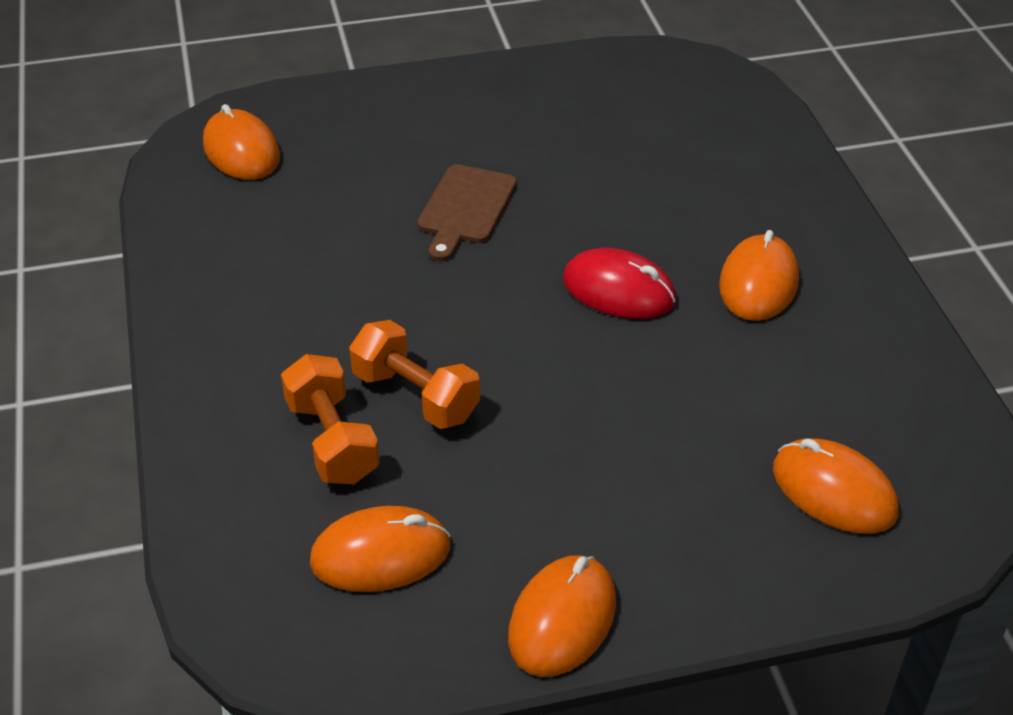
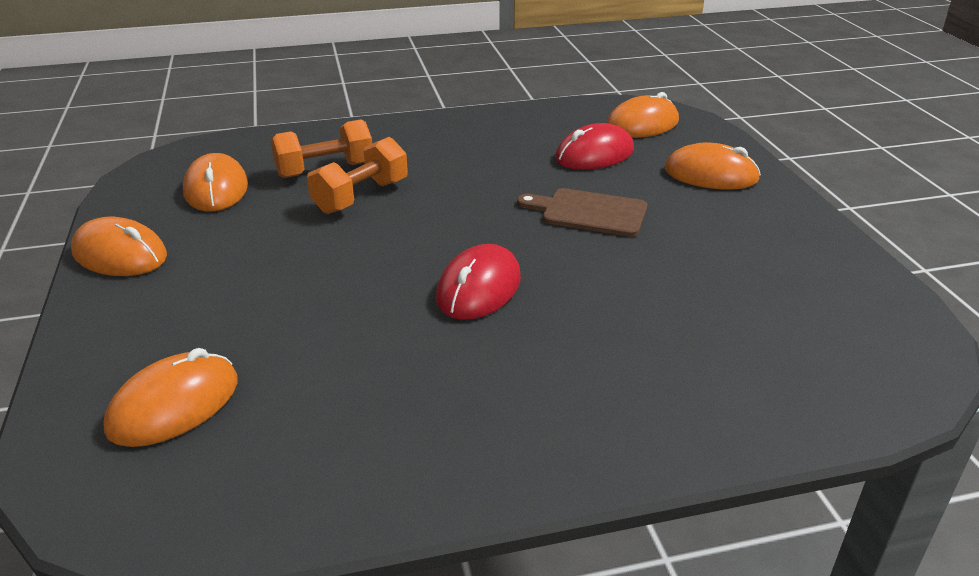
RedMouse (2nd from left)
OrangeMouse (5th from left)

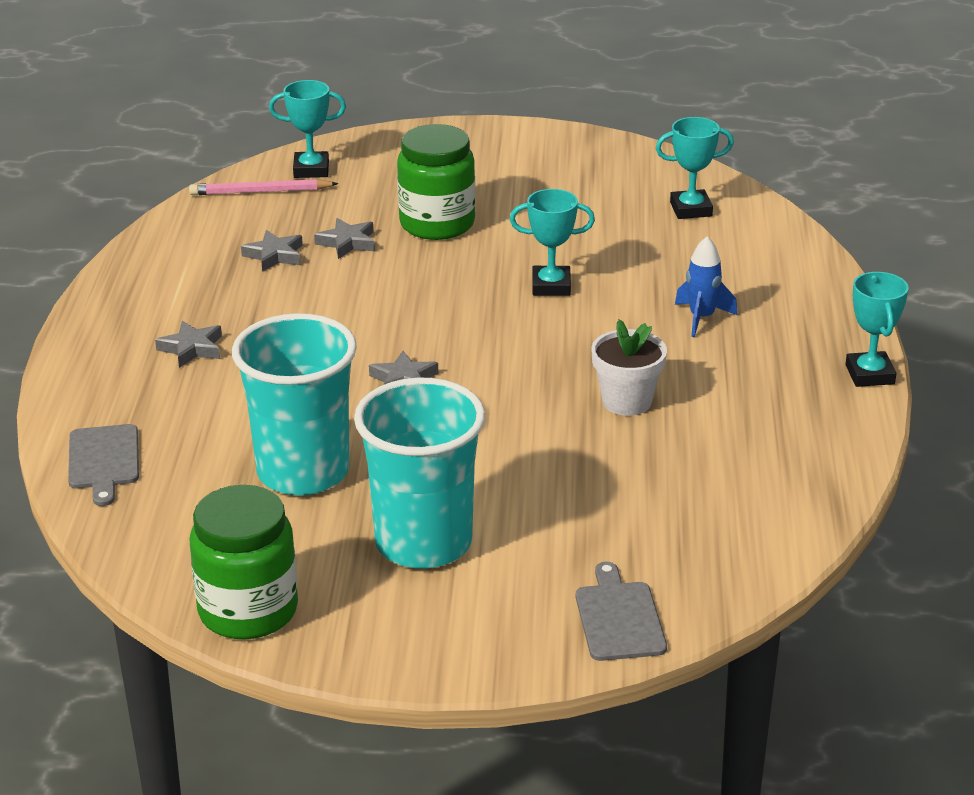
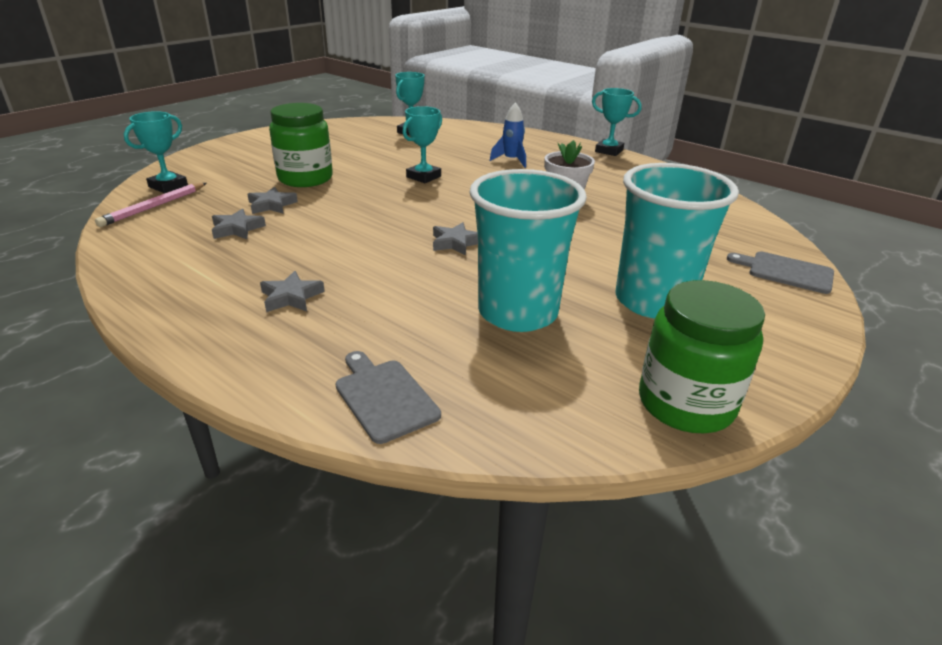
GreyCuttingBoard (1st from left)

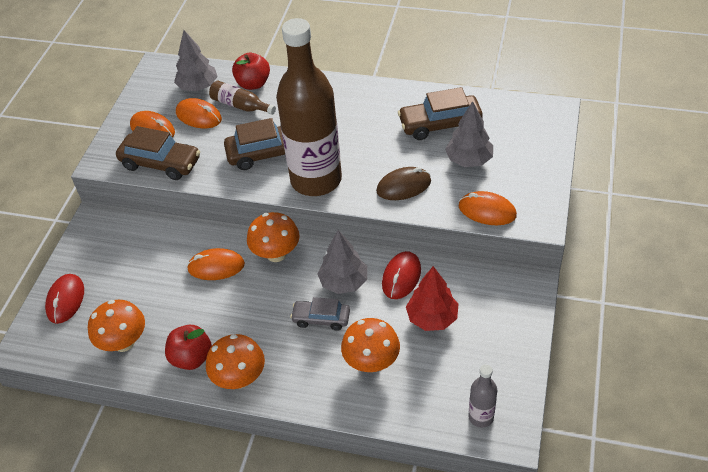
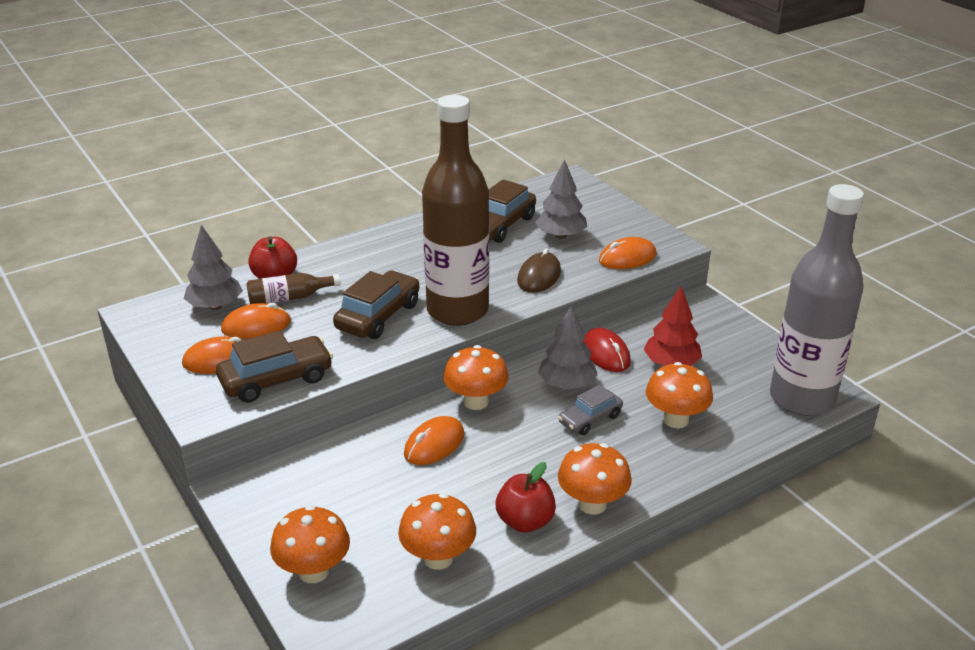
OrangeMushroom (1st from left)
GreyBottle

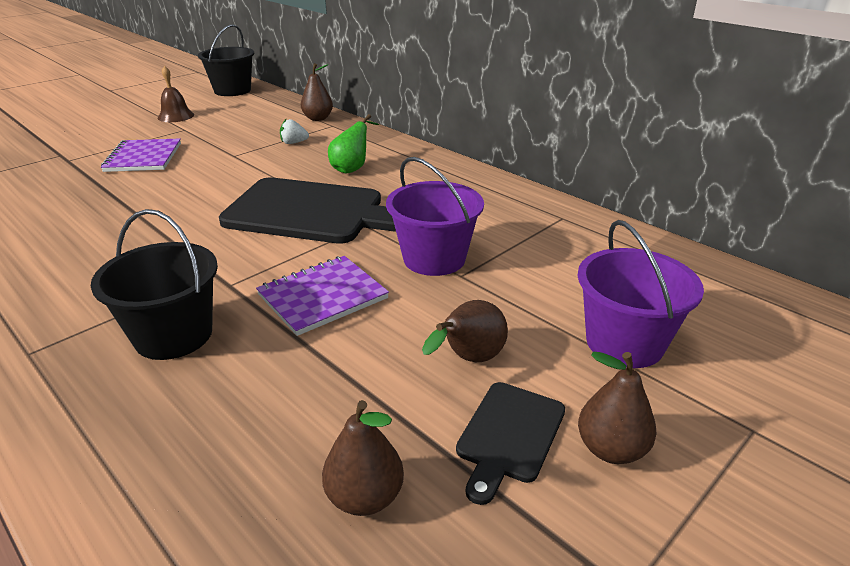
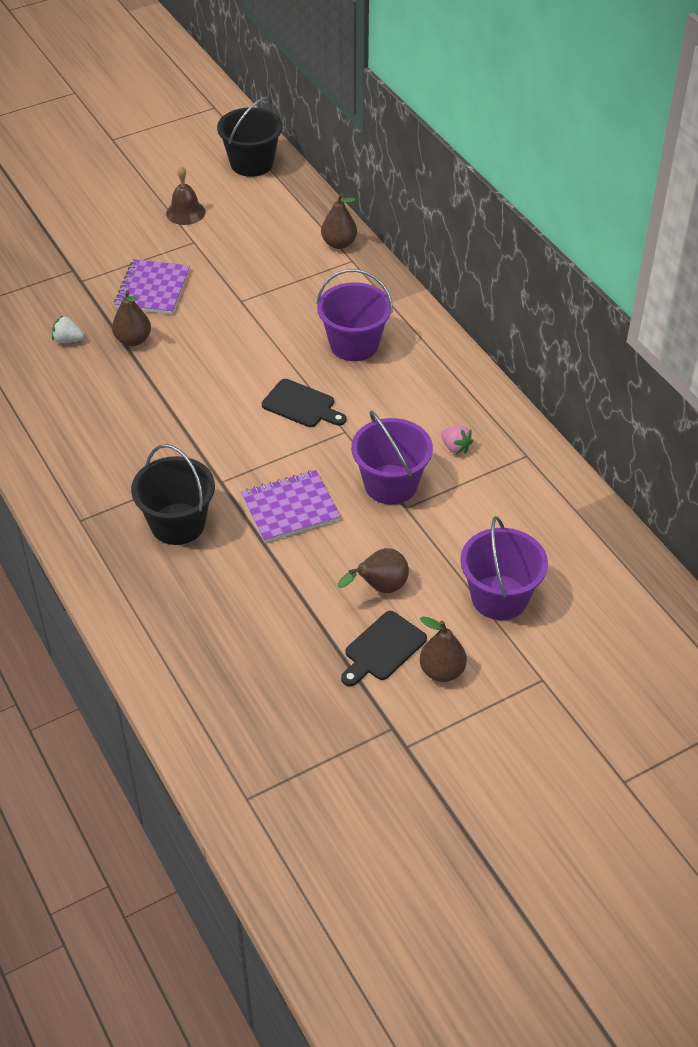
WhiteStrawberry
BrownPear (1st from left)
BlackCuttingBoard (1st from left)
PurpleBucket (1st from left)
PinkStrawberry

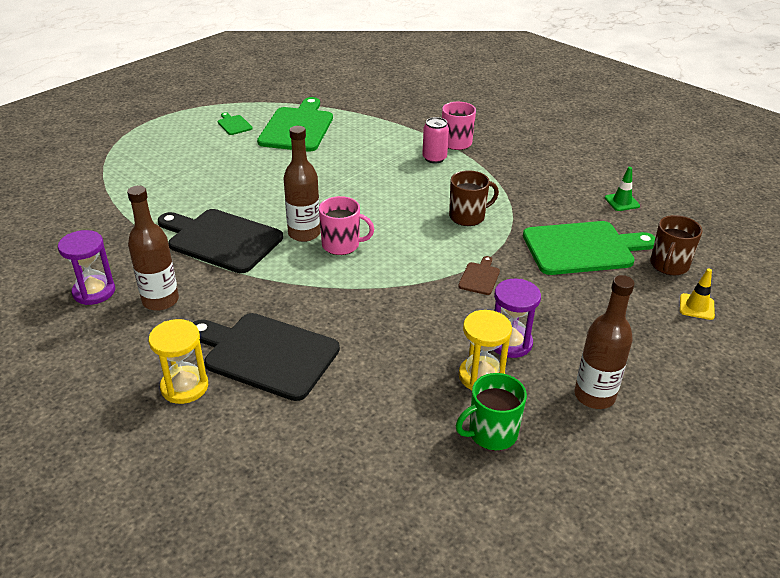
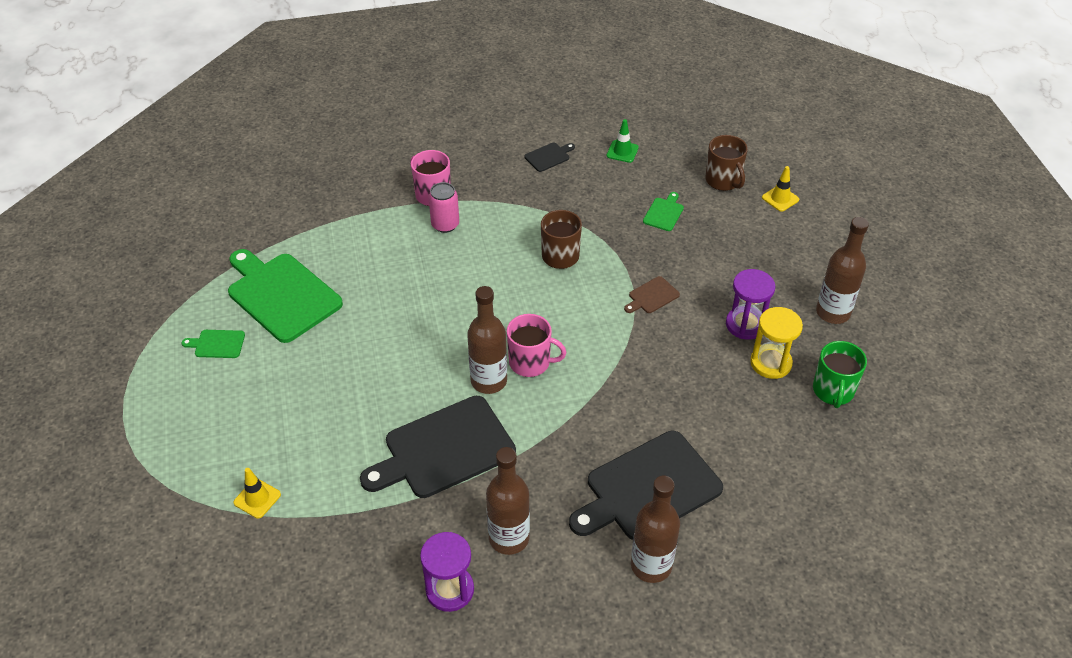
YellowTrafficCone (1st from left)
PinkMug (2nd from left)
BlackCuttingBoard (2nd from left)
BrownCuttingBoard
BrownBottle (3rd from left)
GreenCuttingBoard (3rd from left)

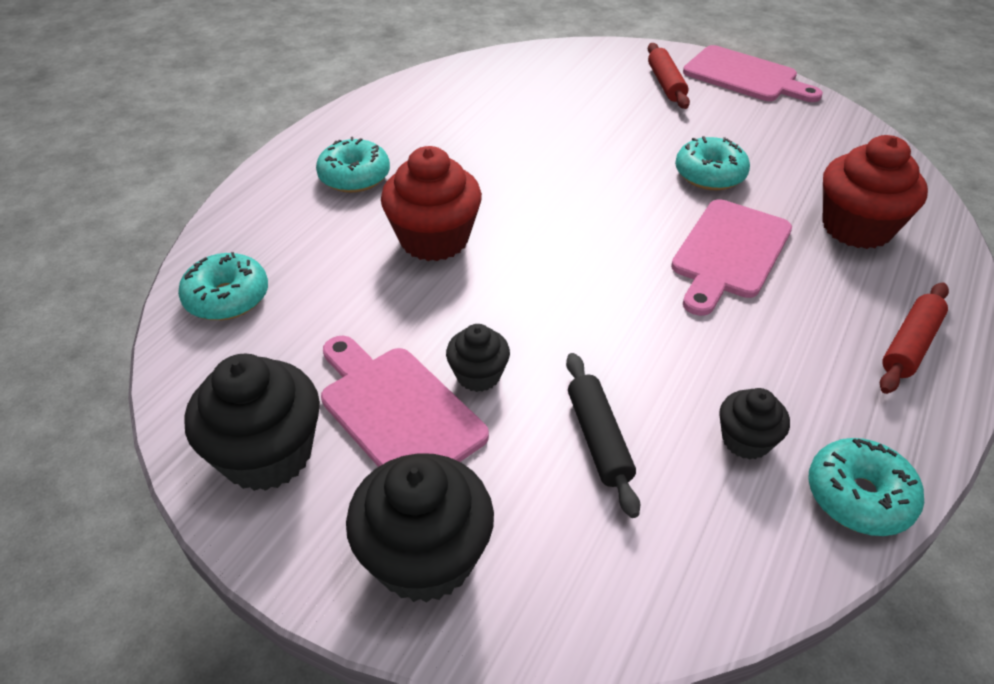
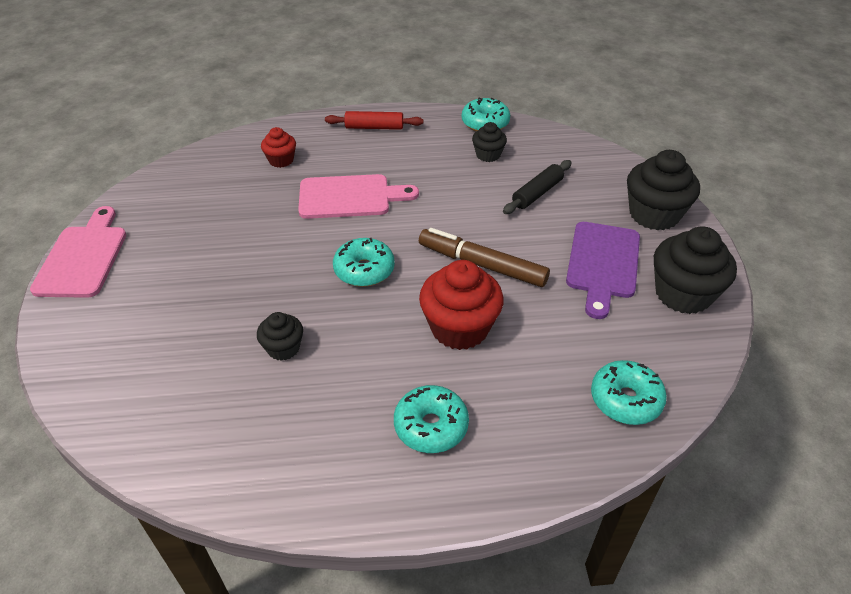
BlackCupcake (1st from left)
RedCupcake (1st from left)
TurquoiseDonut (1st from left)
BrownMarker
PurpleCuttingBoard
RedRollingPin (1st from left in the first image)

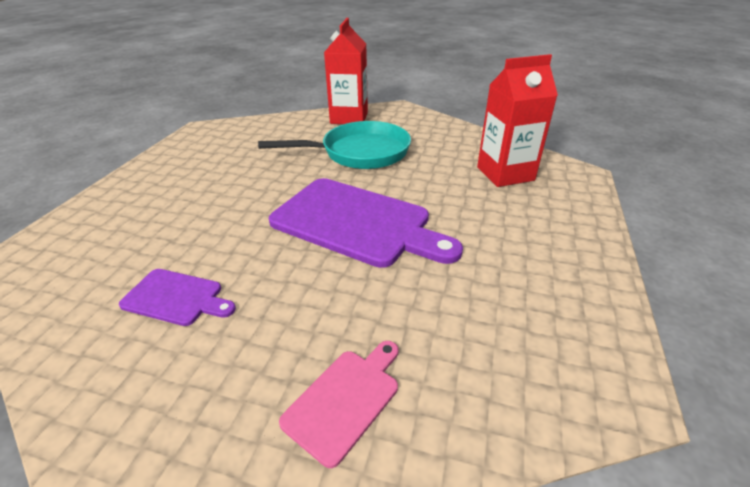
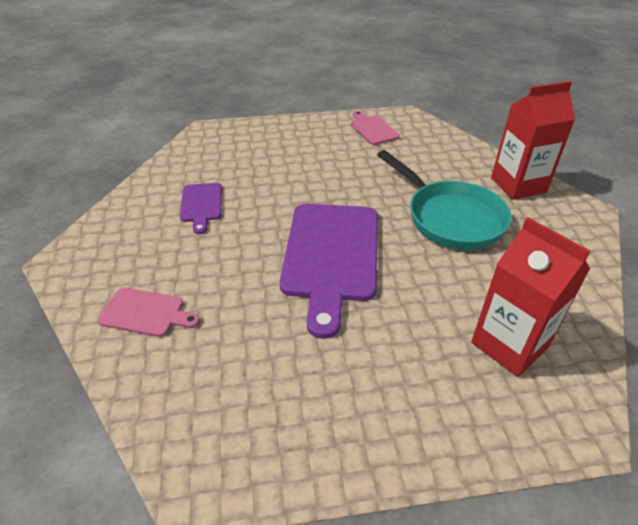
PinkCuttingBoard (2nd from left)

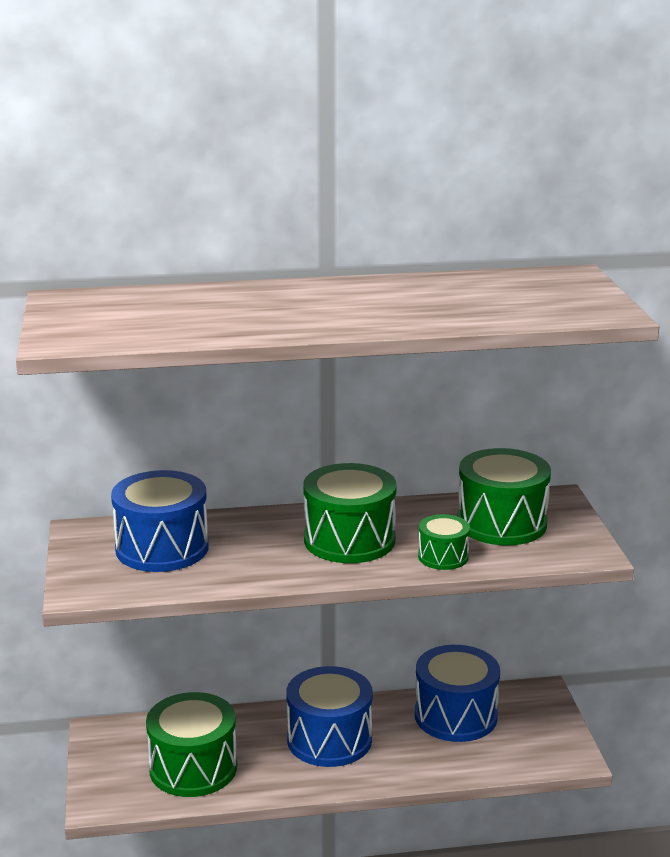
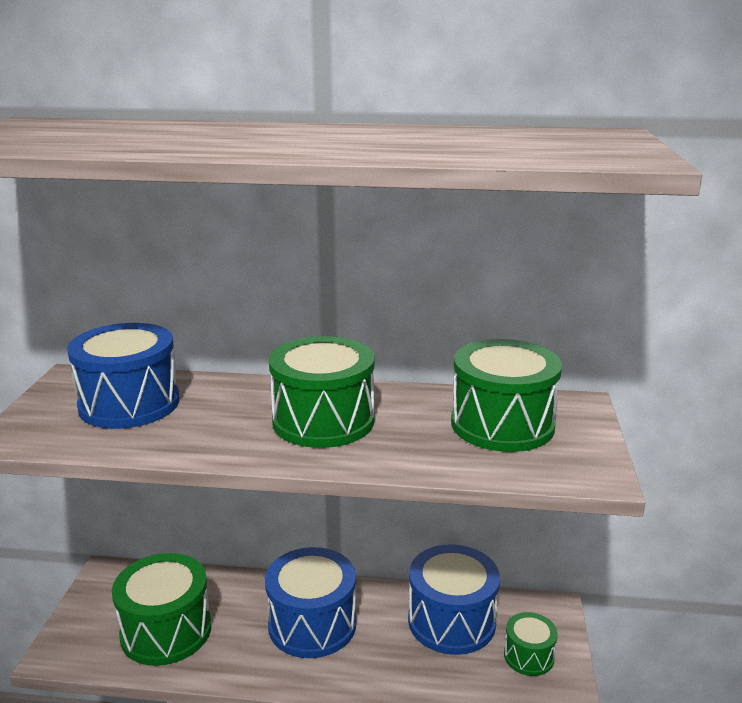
GreenDrum (4th from left)

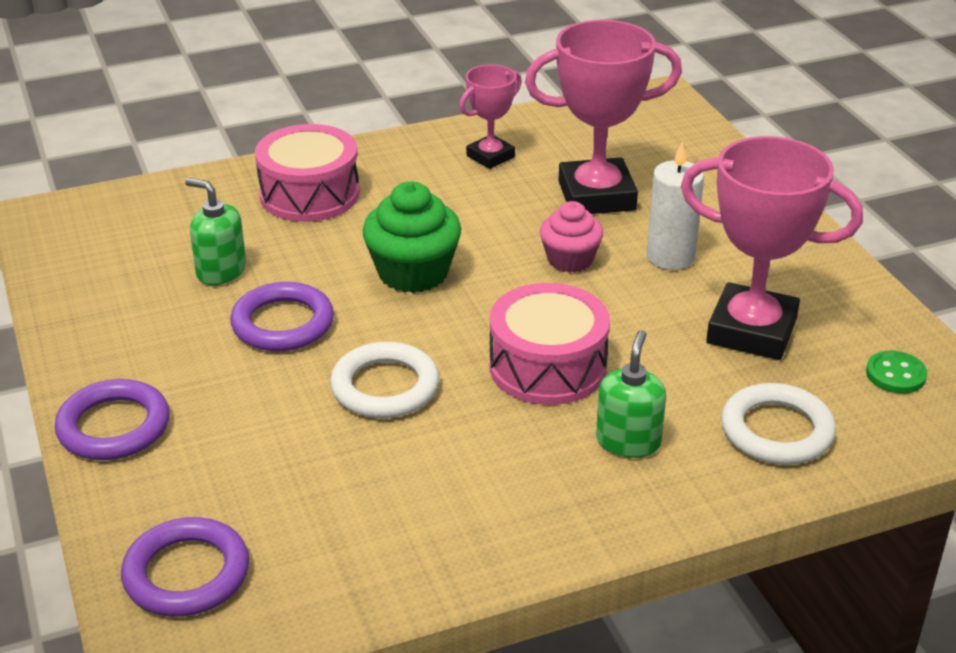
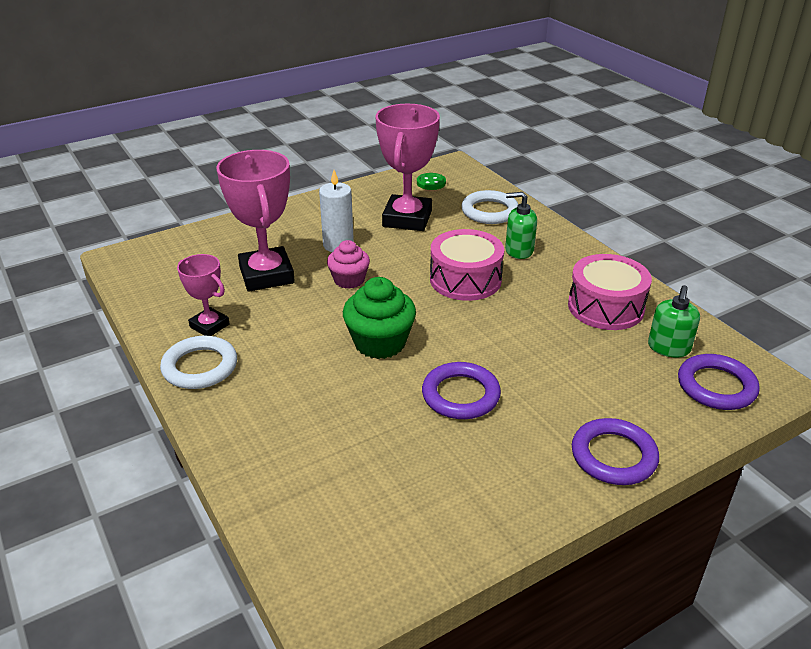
WhiteRing (1st from left)
PinkDrum (2nd from left)
GreenSoapDispenser (2nd from left)

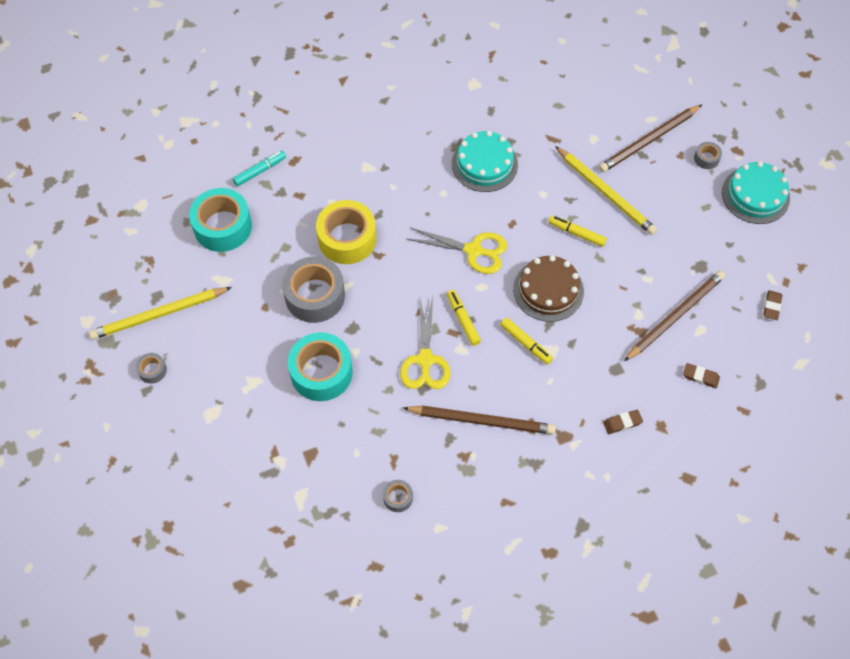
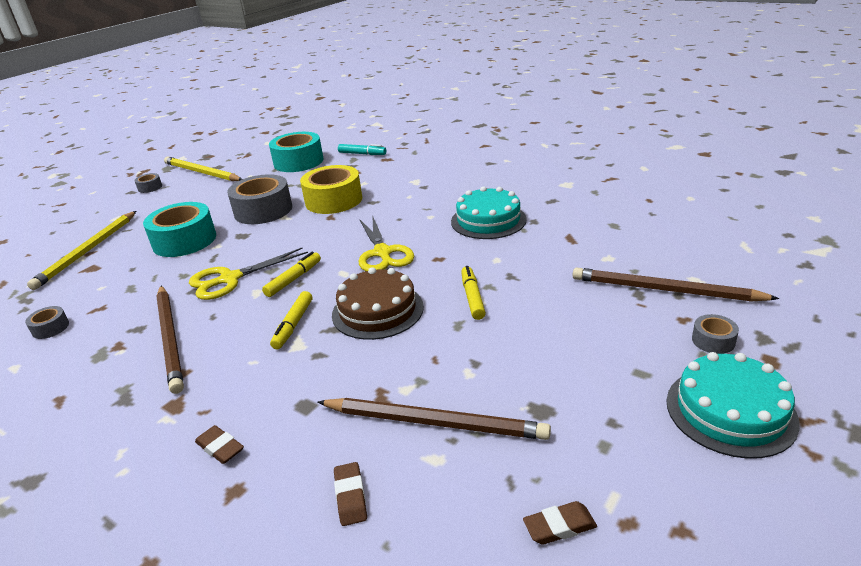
YellowPencil (1st from left)

